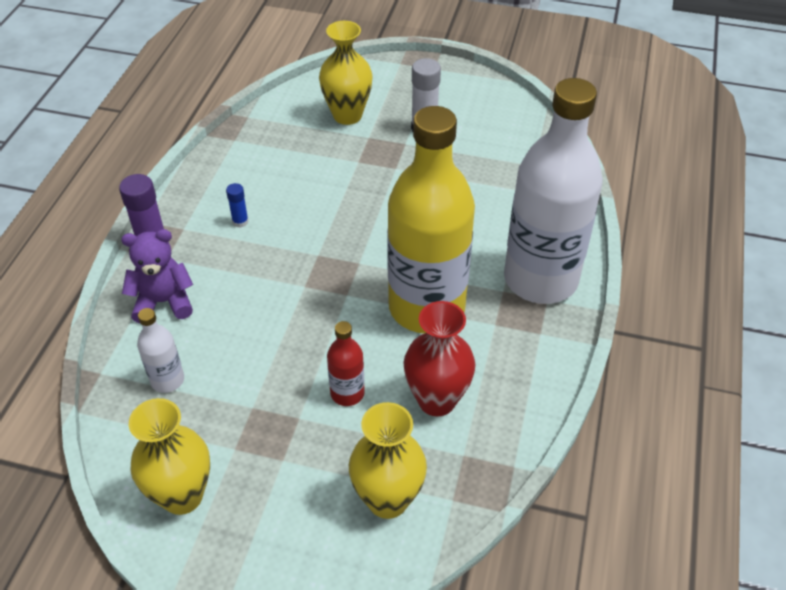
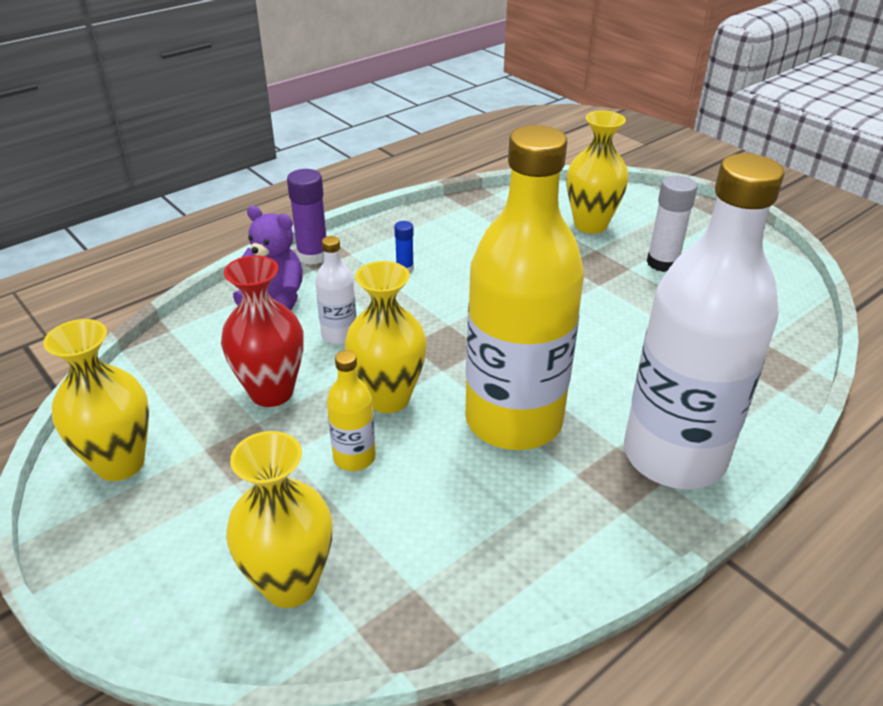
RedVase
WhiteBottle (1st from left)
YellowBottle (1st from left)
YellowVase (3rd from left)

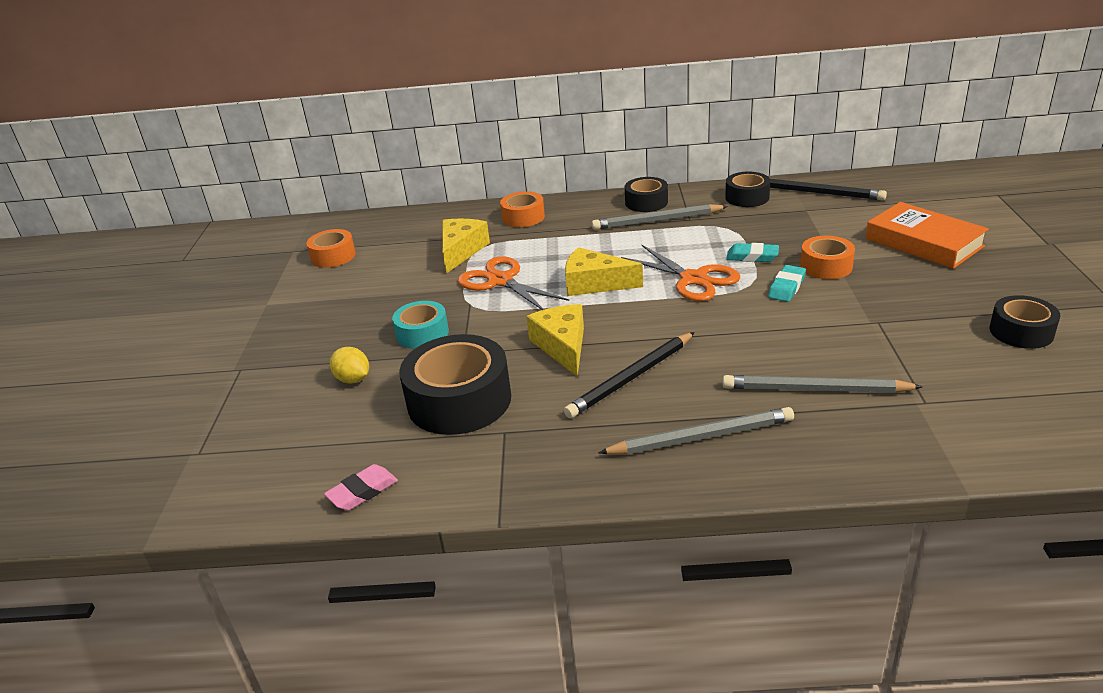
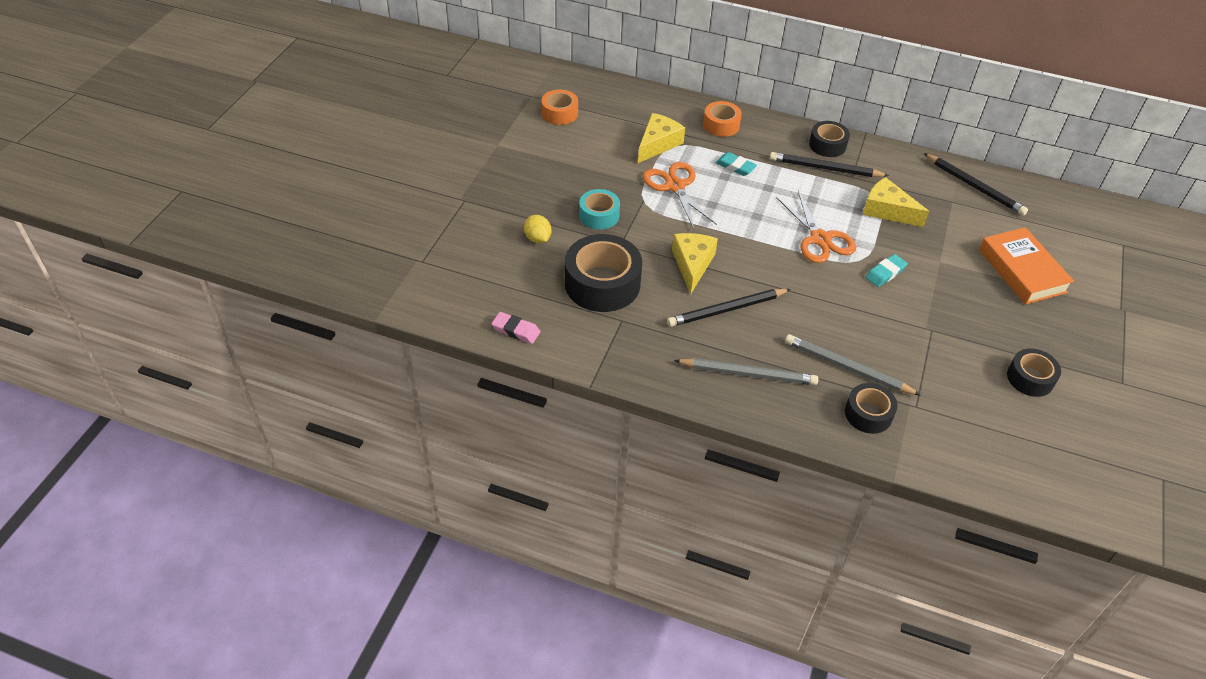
PinkEraser
TurquoiseEraser (1st from left)
BlackPencil (2nd from left)
BlackTape (3rd from left)
YellowCheese (3rd from left)
OrangeTape (3rd from left in the first image)

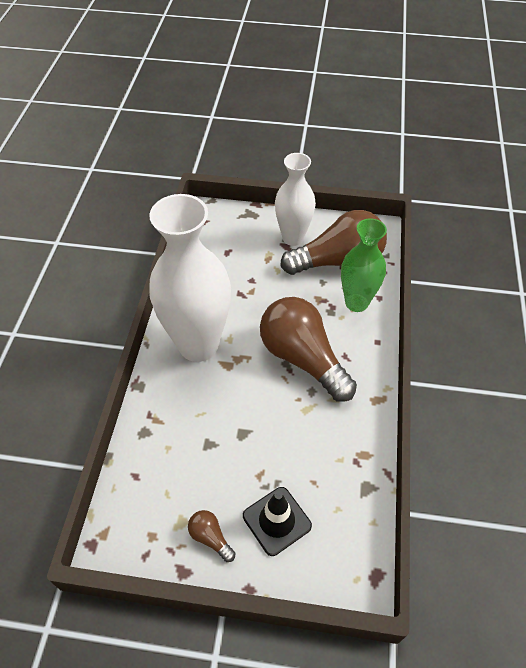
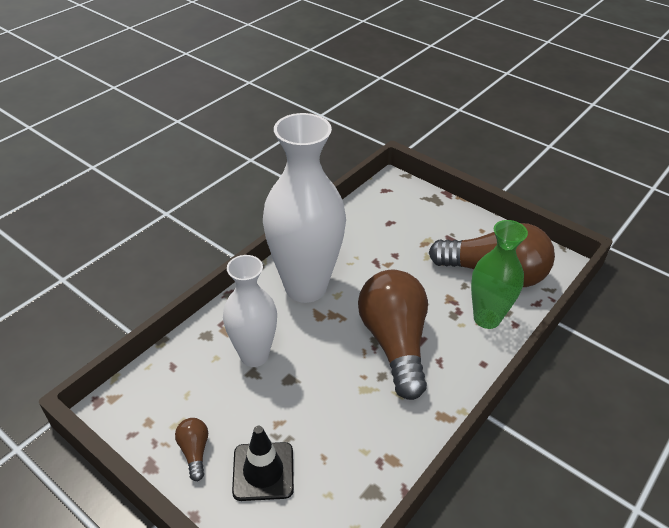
WhiteVase (1st from left)

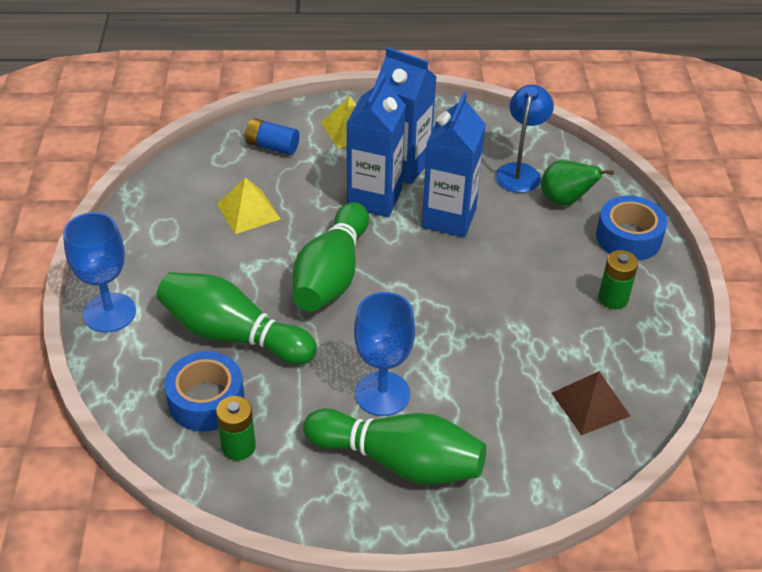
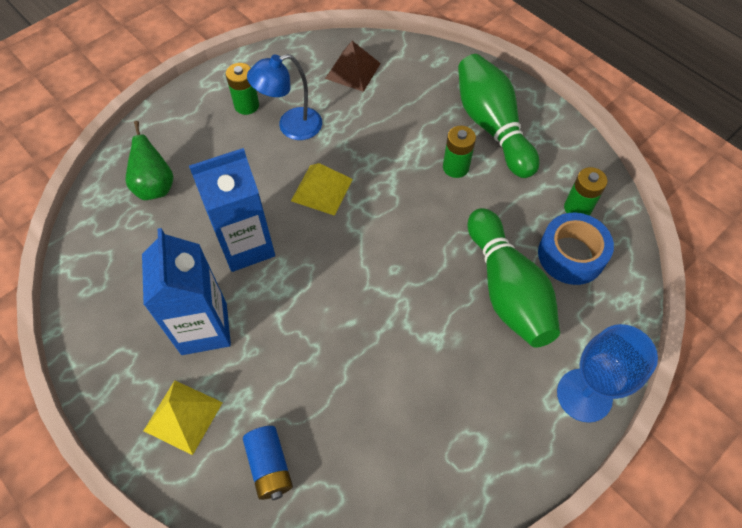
BlueLamp
YellowPyramid (2nd from left)
GreenBattery (2nd from left)
GreenBowlingPin (2nd from left in the first image)
BlueCarton (1st from left in the first image)
BlueTape (2nd from left in the first image)

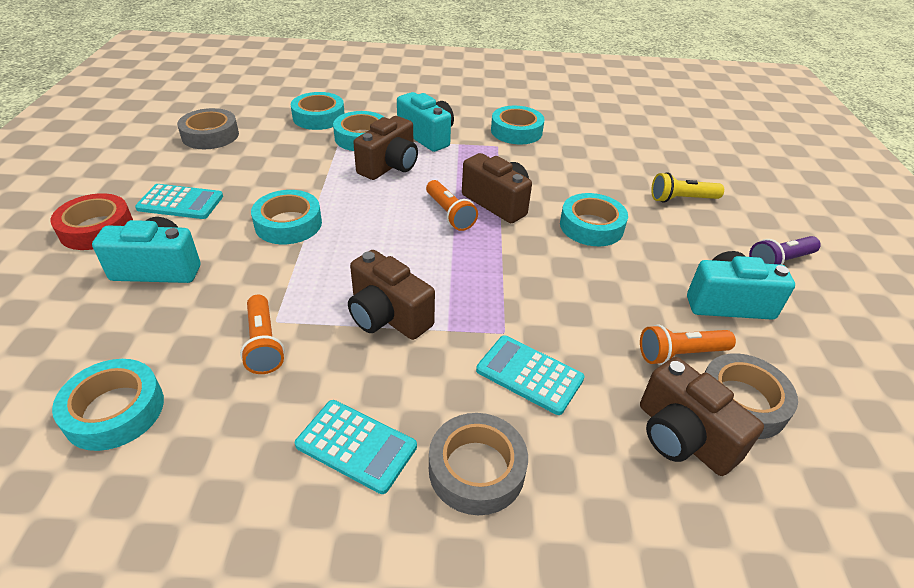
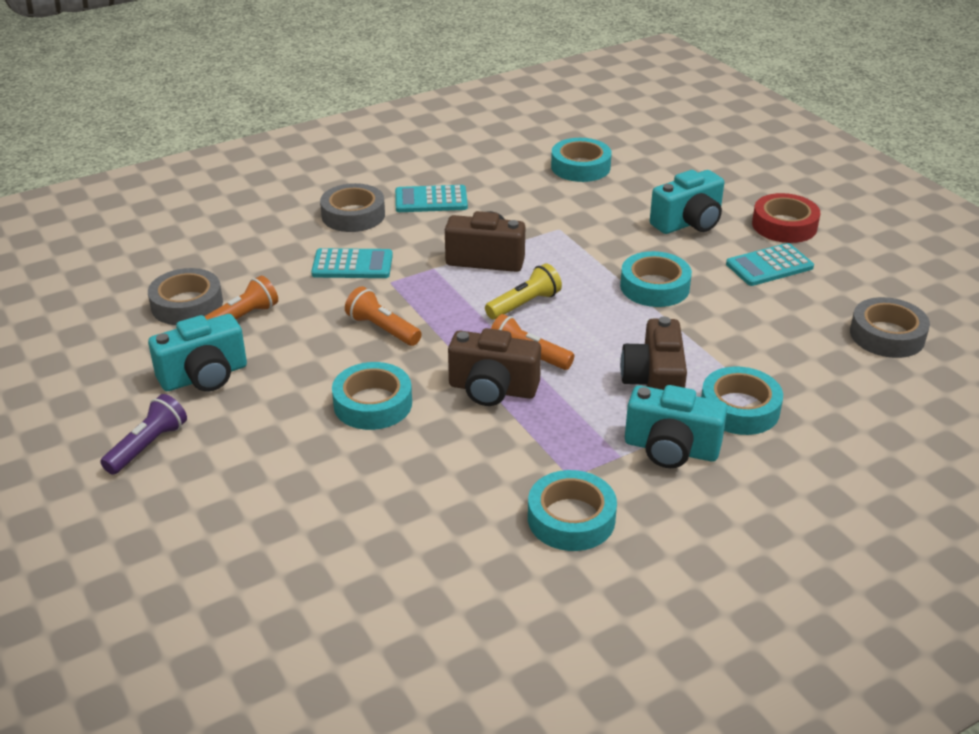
OrangeFlashlight (2nd from left)
YellowFlashlight
TurquoiseTape (3rd from left in the first image)
BrownCamera (4th from left in the first image)

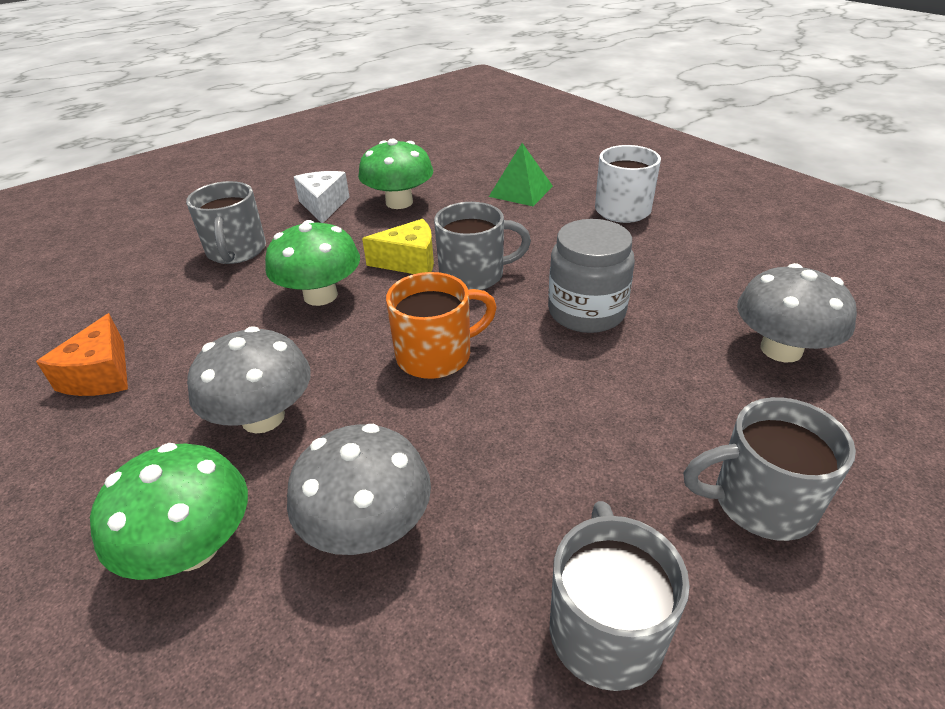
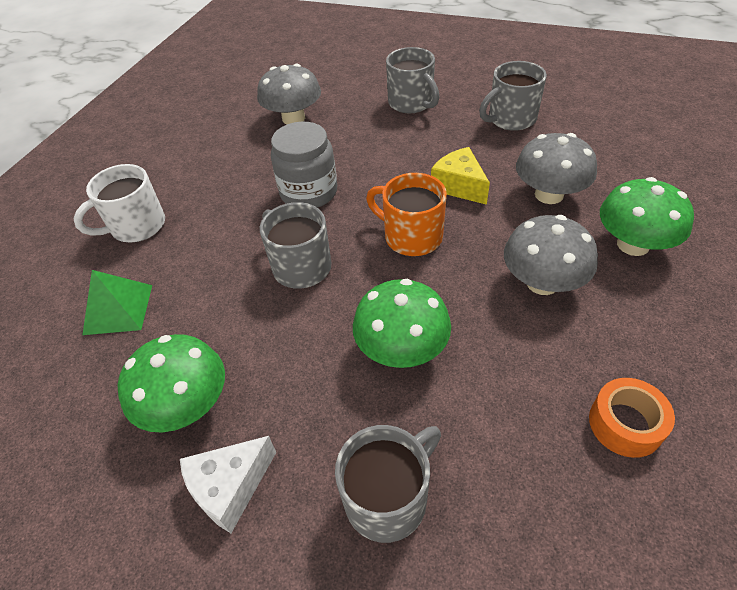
YellowCheese
OrangeTape

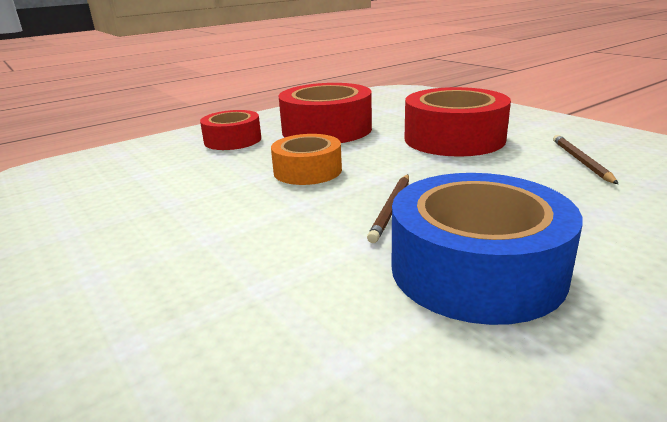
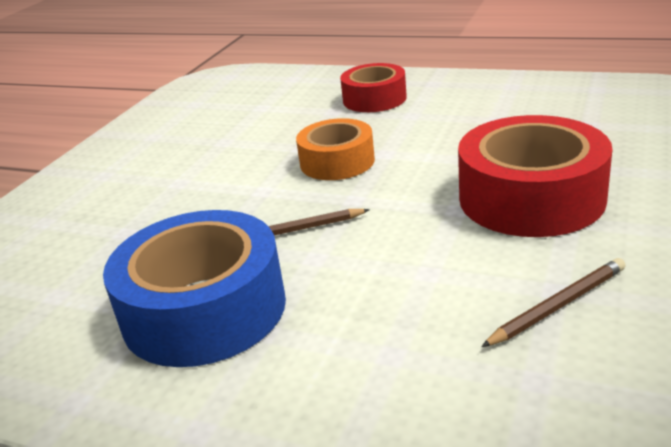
RedTape (2nd from left in the first image)

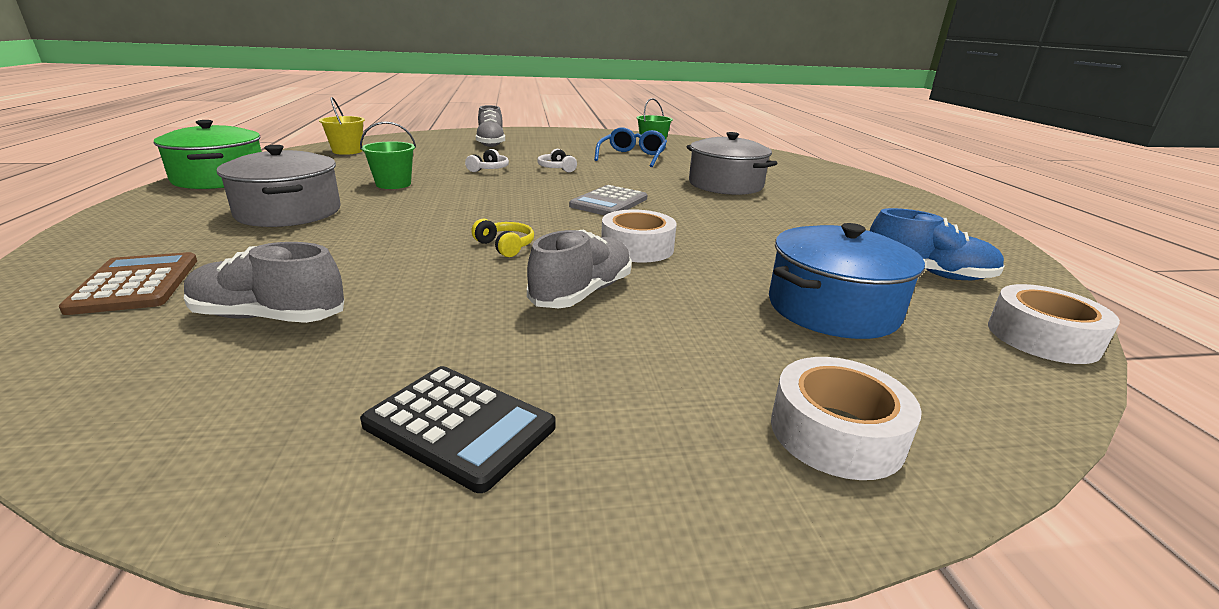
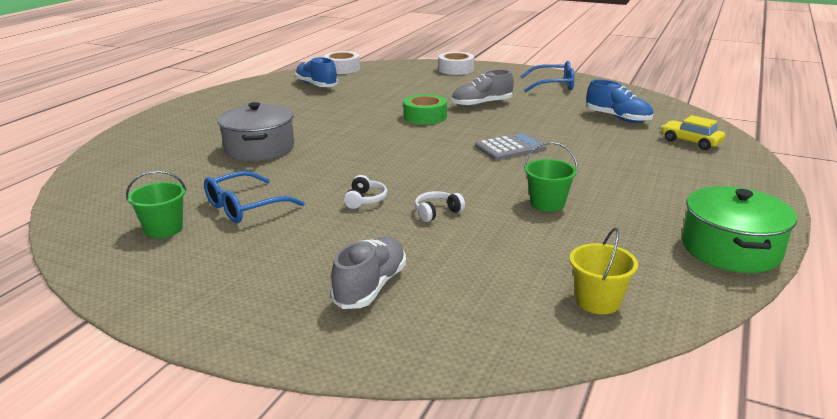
GreenTape
GreyCalculator
BlueGlasses (2nd from left)
BlueShoe (2nd from left)
YellowCar
GreyPot (1st from left in the first image)
YellowHeadphones
BluePot

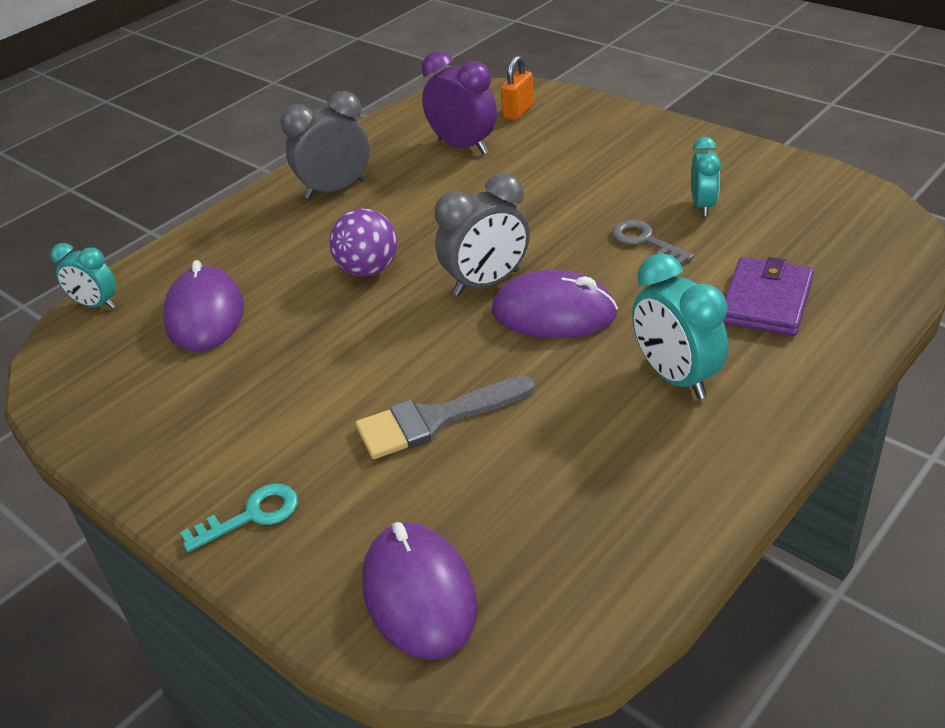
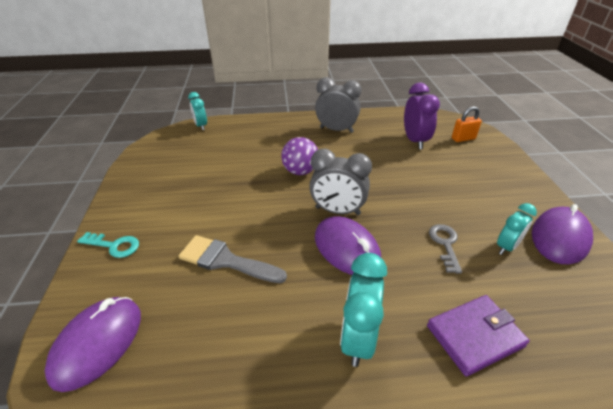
PurpleMouse (3rd from left)

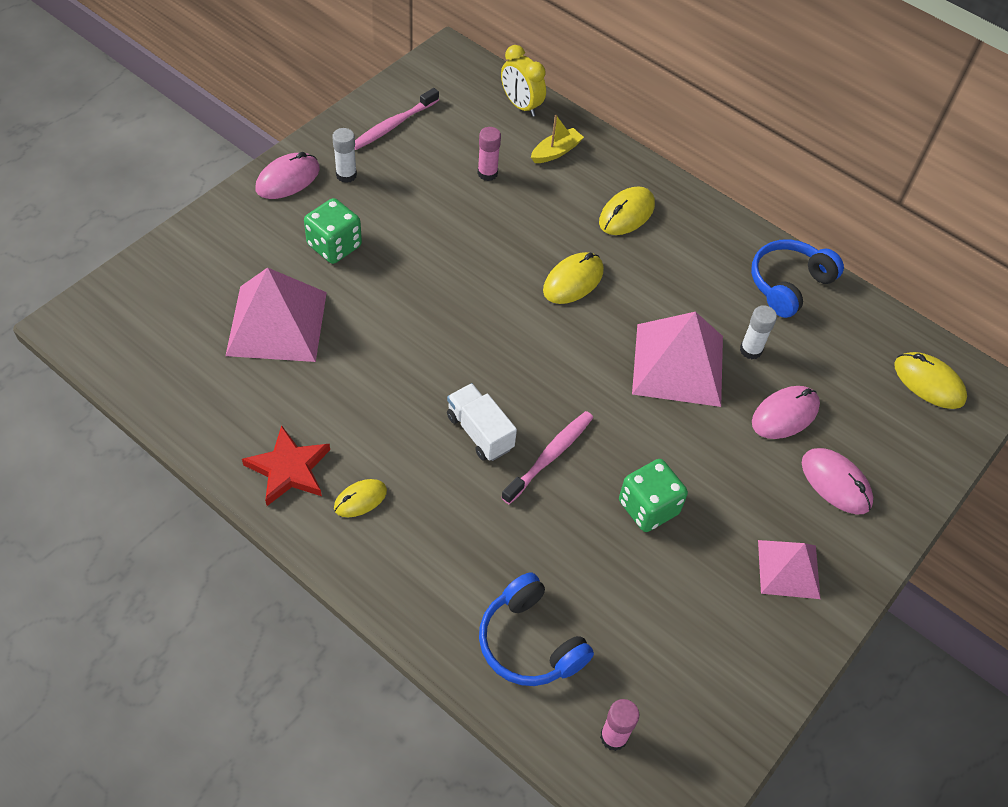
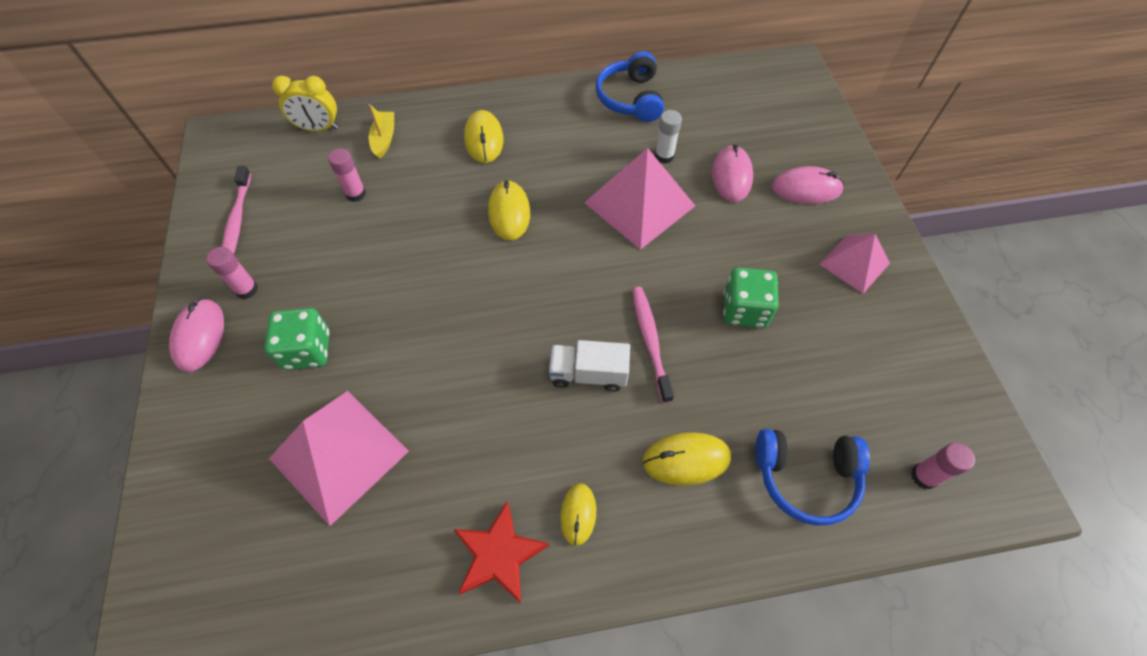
PinkGlueStick (1st from left)
YellowMouse (4th from left)

